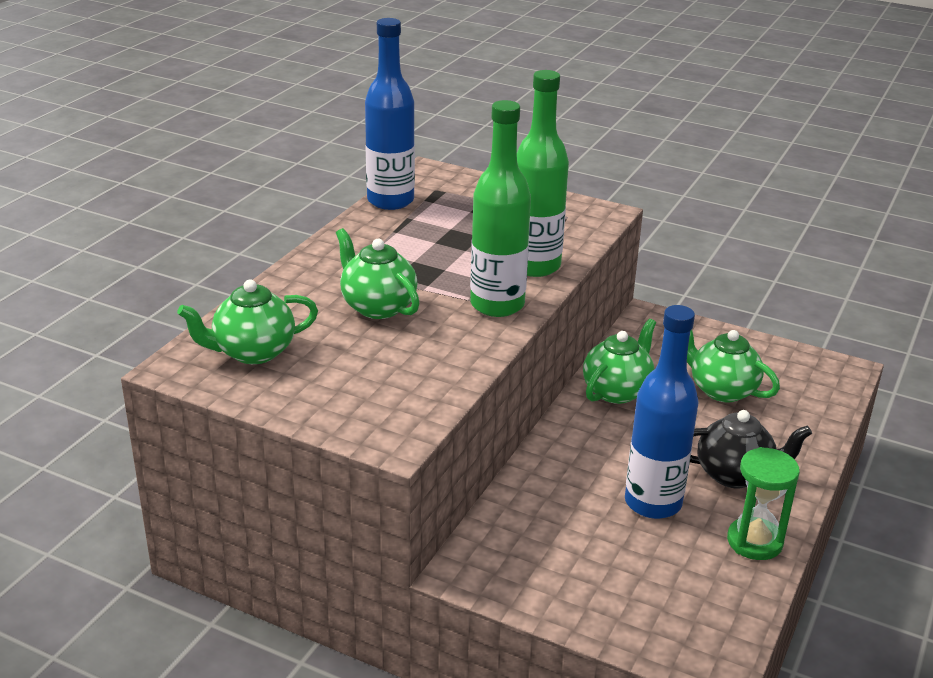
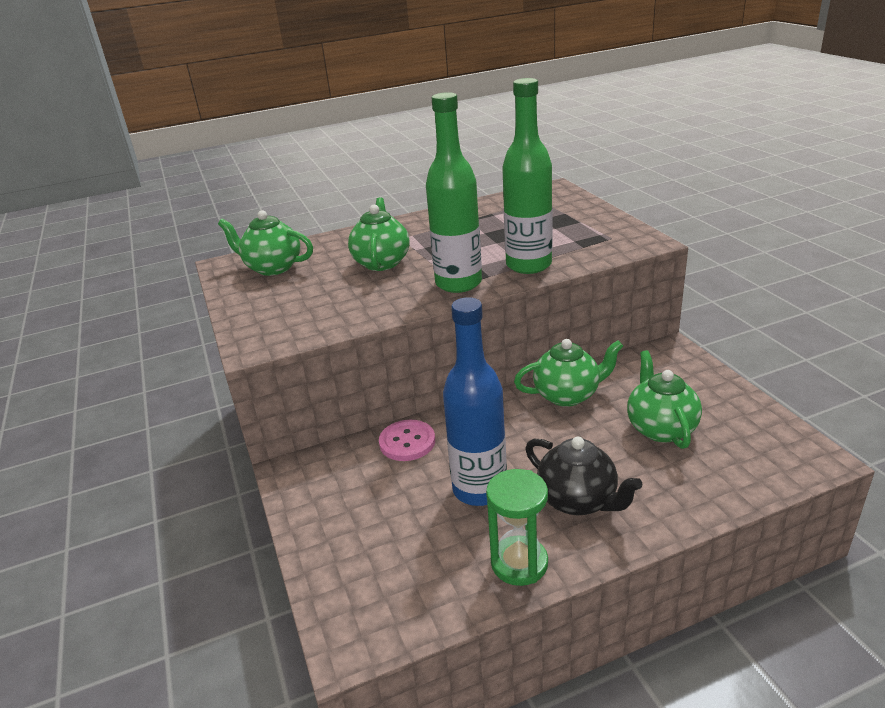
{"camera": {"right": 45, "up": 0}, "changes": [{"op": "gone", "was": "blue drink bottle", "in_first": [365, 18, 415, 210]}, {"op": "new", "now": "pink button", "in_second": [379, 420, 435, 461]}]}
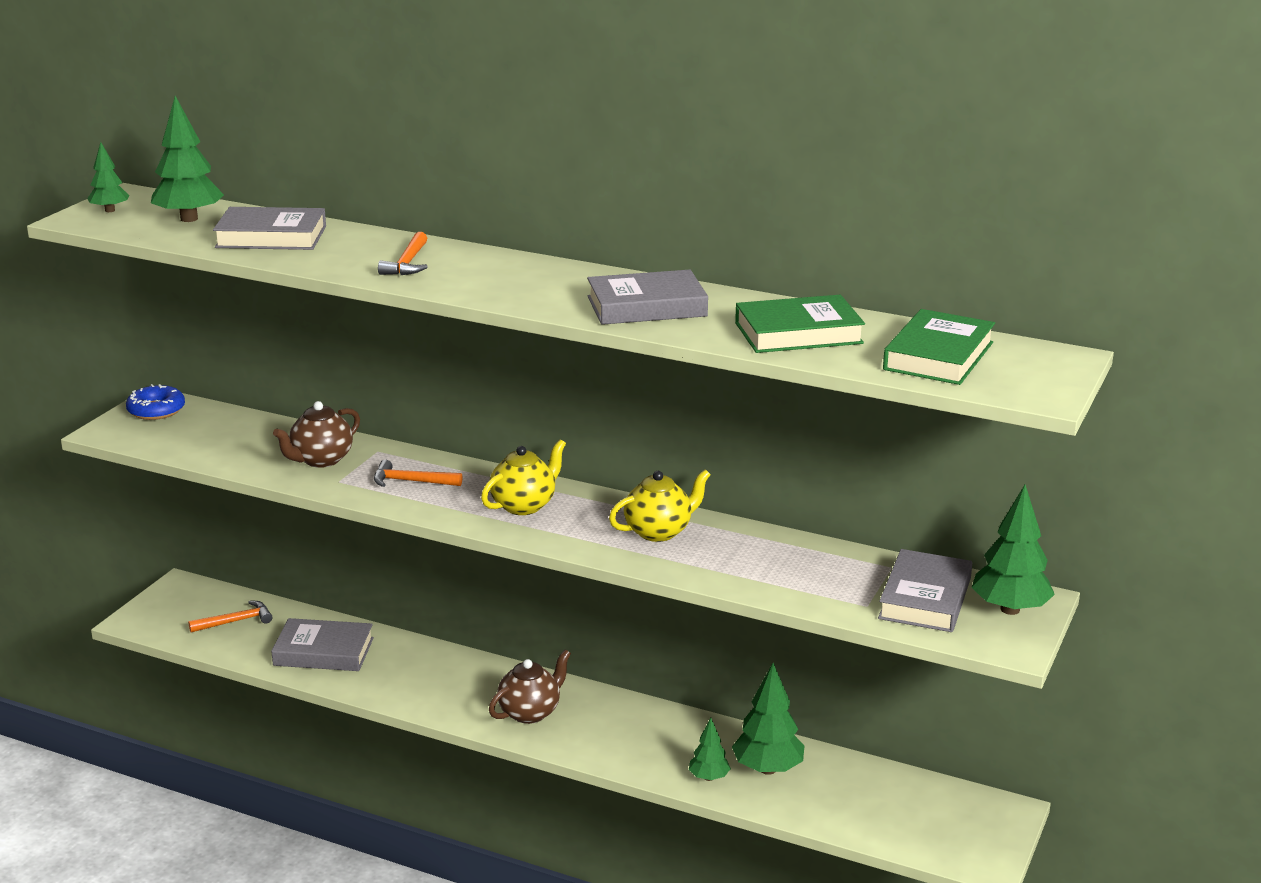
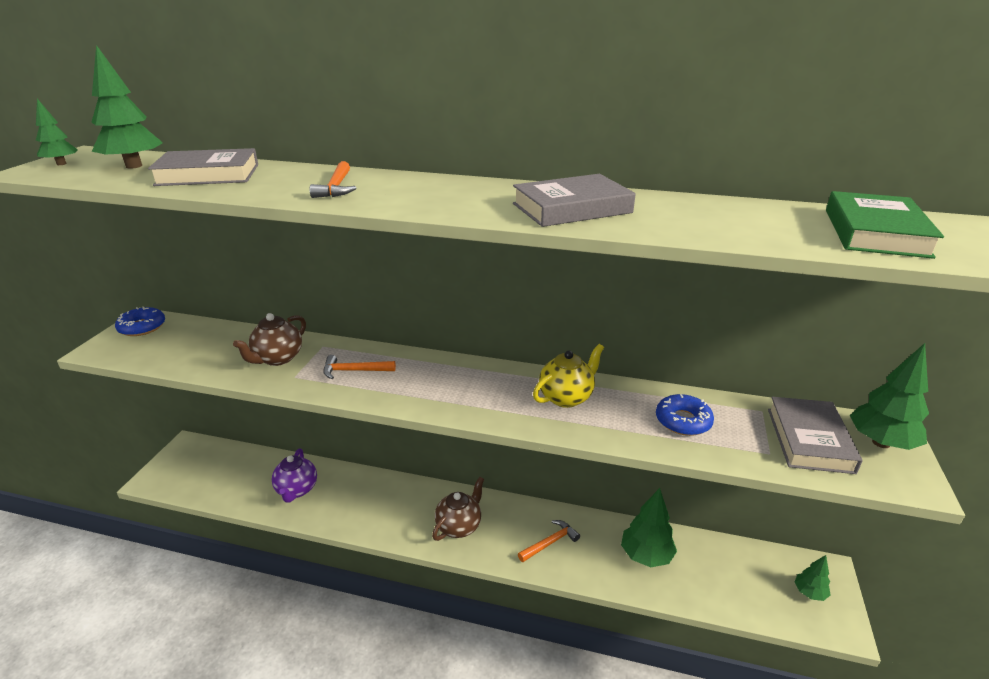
{"camera": {"right": -10, "up": 5}, "changes": [{"op": "gone", "was": "bright yellow china teapot", "in_first": [481, 439, 566, 515]}, {"op": "gone", "was": "leaf-green hardback", "in_first": [735, 295, 865, 353]}, {"op": "new", "now": "blue donut", "in_second": [656, 394, 714, 436]}, {"op": "shifted", "was": "bright orange hammer", "in_first": [188, 601, 272, 633], "in_second": [518, 520, 580, 562]}, {"op": "shifted", "was": "leaf-green toy tree", "in_first": [689, 718, 731, 781], "in_second": [795, 555, 830, 601]}, {"op": "swapped", "was": "ash-grey hardback", "now": "royal purple china teapot", "in_first": [271, 618, 374, 671], "in_second": [272, 448, 317, 503]}]}
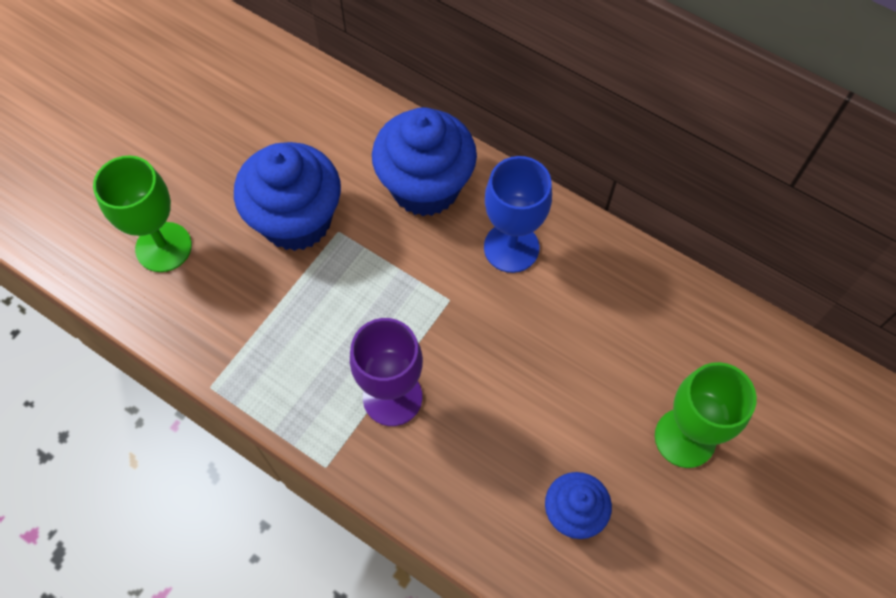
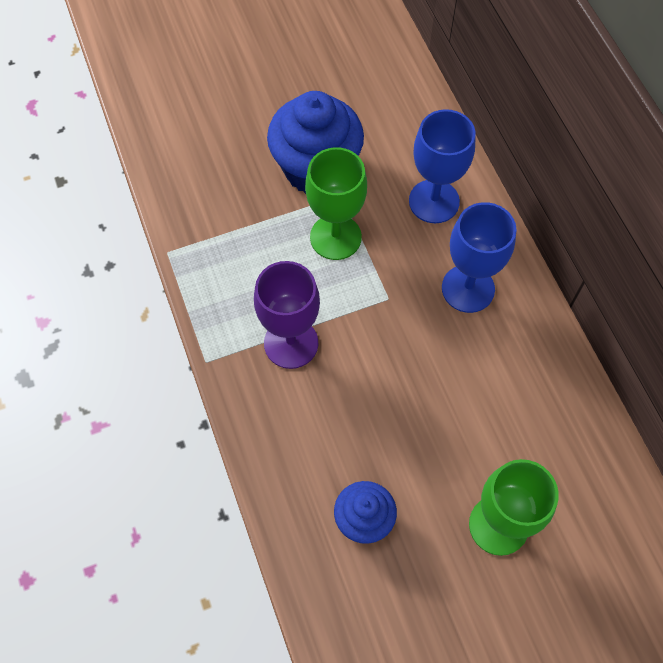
{"camera": {"right": 35, "up": 0}, "changes": [{"op": "shifted", "was": "leaf-green chalice", "in_first": [93, 155, 192, 272], "in_second": [305, 147, 367, 260]}, {"op": "swapped", "was": "blue cupcake", "now": "blue chalice", "in_first": [372, 107, 477, 216], "in_second": [409, 109, 475, 223]}]}
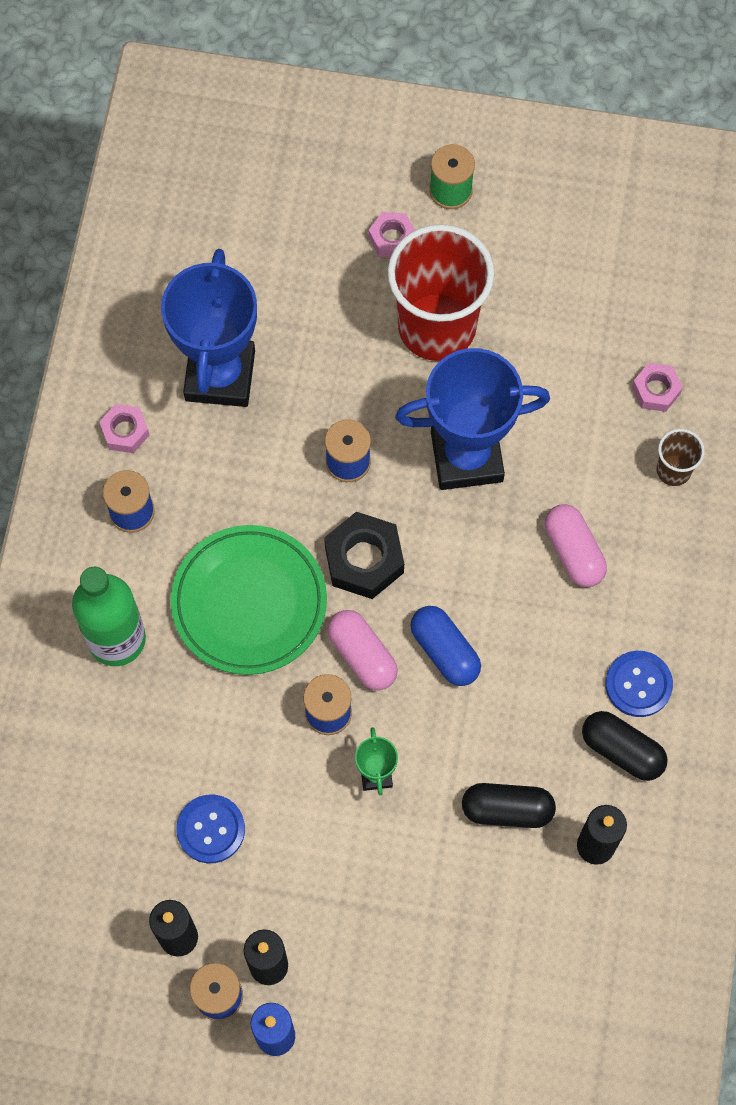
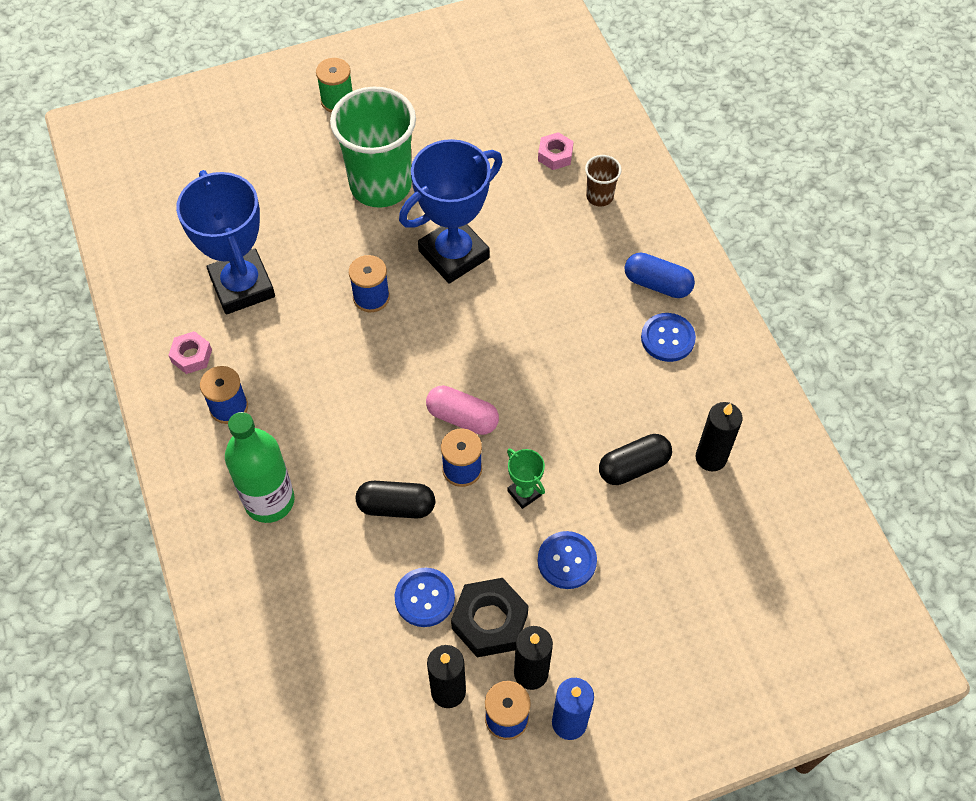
{"camera": {"right": -30, "up": -10}, "changes": [{"op": "gone", "was": "leaf-green dinner plate", "in_first": [170, 525, 327, 675]}, {"op": "gone", "was": "pink hex nut", "in_first": [369, 212, 415, 258]}, {"op": "gone", "was": "pink pill", "in_first": [545, 504, 607, 587]}, {"op": "new", "now": "blue button", "in_second": [537, 531, 597, 589]}, {"op": "shifted", "was": "ebony hex nut", "in_first": [324, 512, 404, 599], "in_second": [451, 578, 528, 657]}, {"op": "shifted", "was": "blue pill", "in_first": [410, 606, 481, 686], "in_second": [625, 253, 695, 298]}, {"op": "shifted", "was": "ebony pill", "in_first": [582, 711, 668, 781], "in_second": [356, 481, 435, 519]}, {"op": "repainted", "was": "red tumbler", "now": "leaf-green tumbler", "in_first": [388, 224, 494, 361], "in_second": [330, 87, 416, 208]}]}
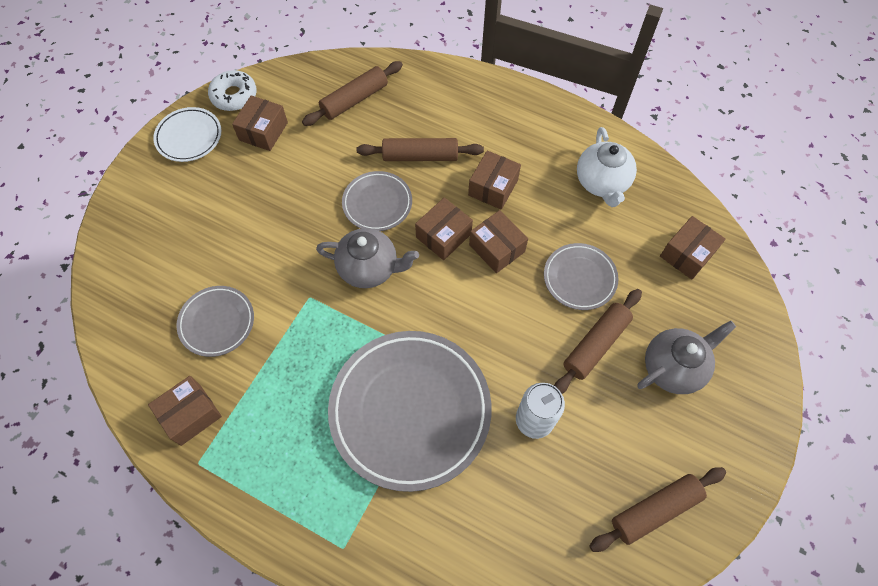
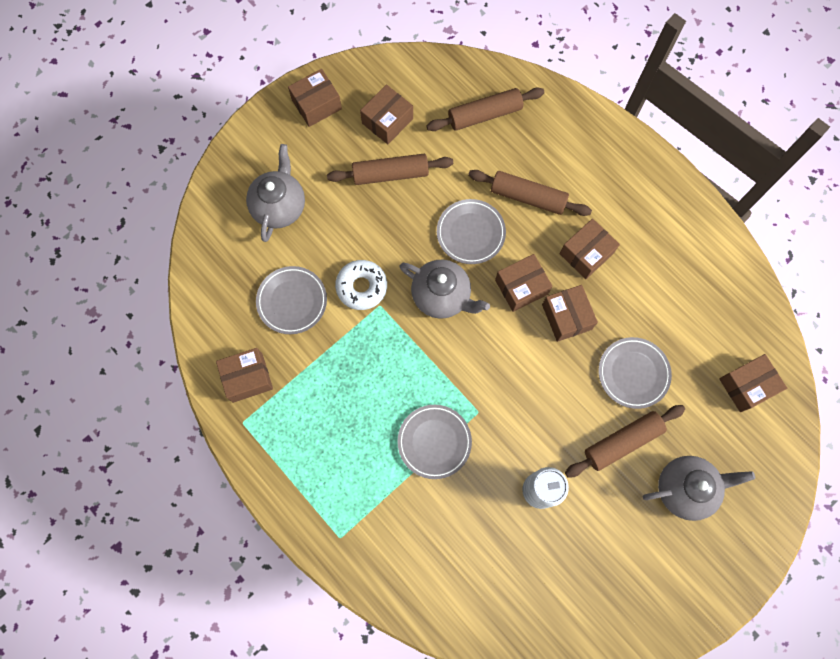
{"camera": {"right": 20, "up": 10}, "changes": [{"op": "gone", "was": "snow-white china teapot", "in_first": [577, 127, 637, 207]}, {"op": "new", "now": "ash-grey china teapot", "in_second": [246, 144, 305, 242]}, {"op": "shifted", "was": "snow-white donut", "in_first": [208, 70, 257, 111], "in_second": [335, 260, 387, 310]}, {"op": "shifted", "was": "dark brown dough roller", "in_first": [589, 467, 726, 552], "in_second": [327, 154, 453, 185]}, {"op": "swapped", "was": "snow-white dinner plate", "now": "dark brown box", "in_first": [153, 107, 221, 162], "in_second": [288, 69, 342, 127]}, {"op": "scaled", "was": "ash-grey dinner plate", "in_first": [328, 331, 492, 492], "in_second": [397, 405, 472, 479], "ratio": 0.5}]}
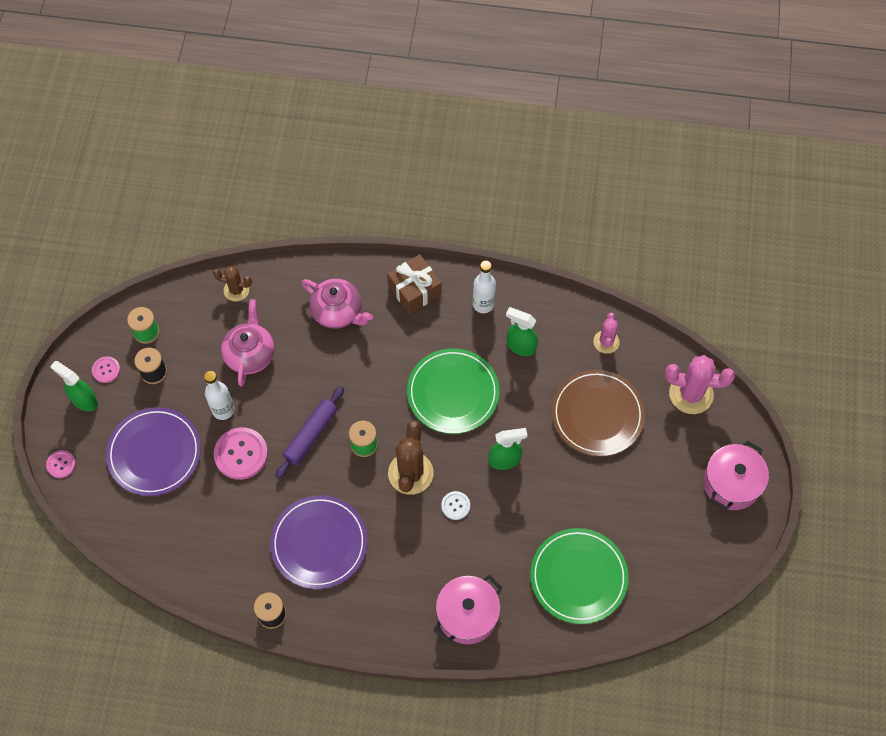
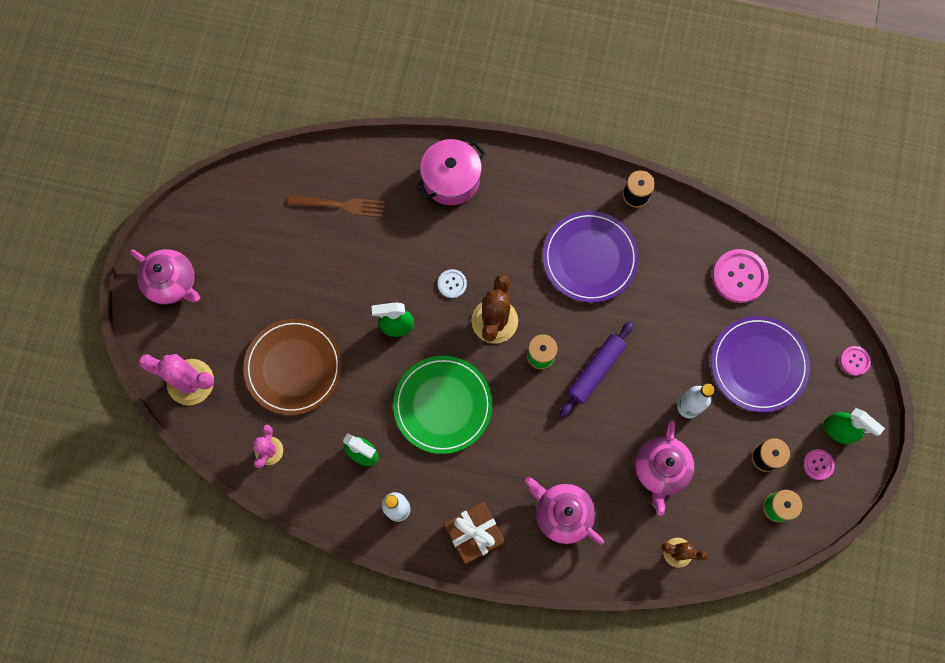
{"camera": {"right": -175, "up": 10}, "changes": [{"op": "shifted", "was": "pink button", "in_first": [214, 427, 268, 480], "in_second": [712, 249, 769, 303]}, {"op": "swapped", "was": "leaf-green dinner plate", "now": "dark brown table fork", "in_first": [530, 528, 629, 624], "in_second": [288, 196, 385, 217]}, {"op": "swapped", "was": "pink stockpot", "now": "pink china teapot", "in_first": [703, 440, 769, 510], "in_second": [130, 249, 200, 304]}]}
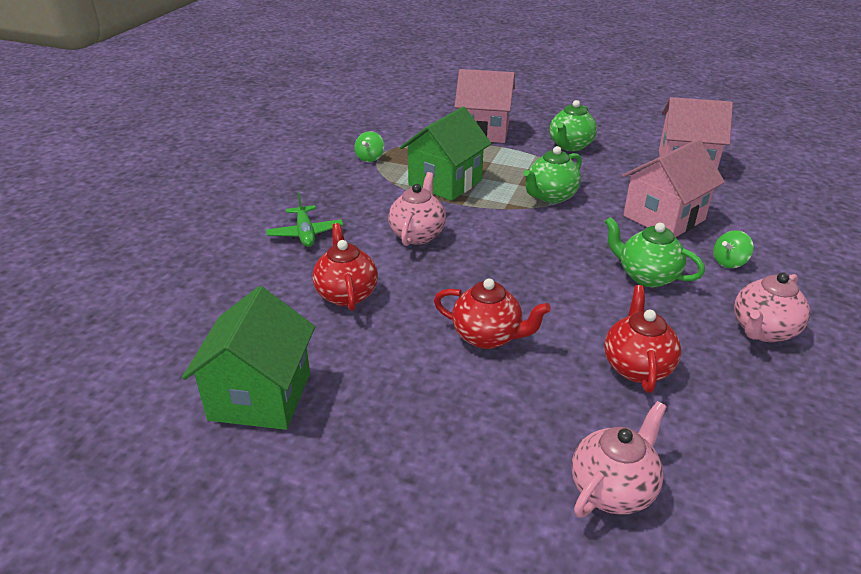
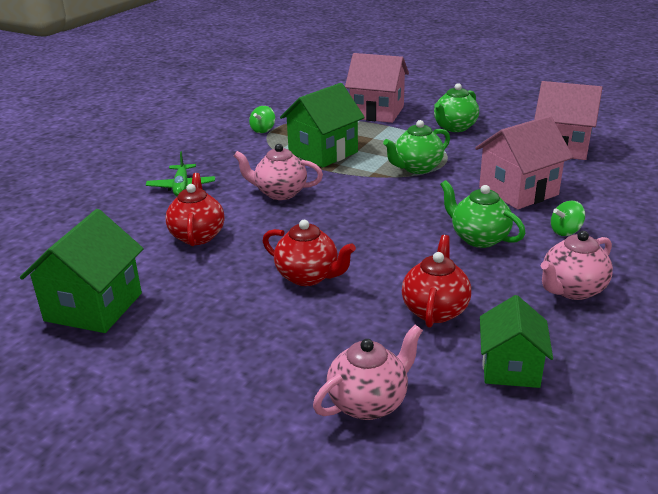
{"camera": {"right": 10, "up": -5}, "changes": [{"op": "new", "now": "leaf-green cottage", "in_second": [480, 295, 553, 388]}, {"op": "rotated", "was": "pink china teapot", "in_first": [388, 172, 446, 246], "in_second": [234, 144, 323, 200], "clockwise": -105}]}
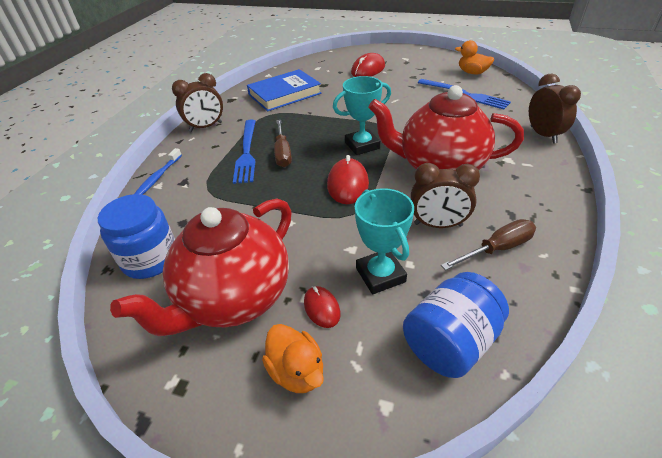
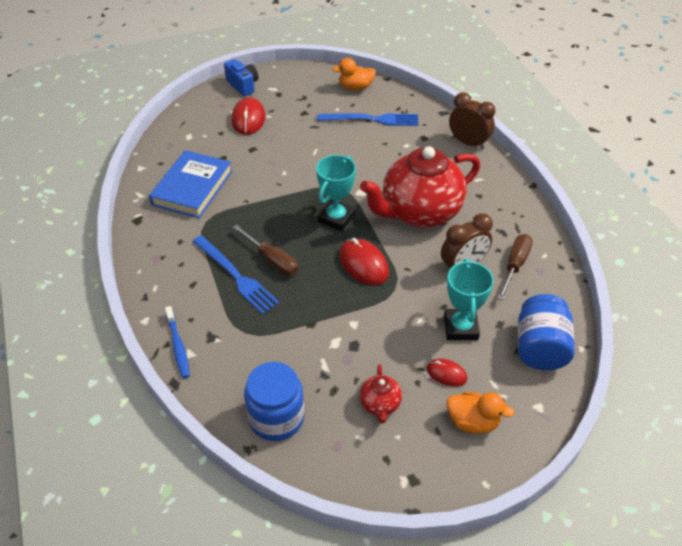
{"camera": {"right": -40, "up": 5}, "changes": [{"op": "gone", "was": "dark brown bedside clock", "in_first": [172, 73, 223, 132]}, {"op": "new", "now": "blue photo camera", "in_second": [224, 59, 258, 96]}, {"op": "rotated", "was": "teal award cup", "in_first": [355, 188, 414, 294], "in_second": [444, 259, 494, 340], "clockwise": 60}, {"op": "scaled", "was": "red china teapot", "in_first": [110, 198, 292, 336], "in_second": [360, 364, 402, 423], "ratio": 0.42}]}
